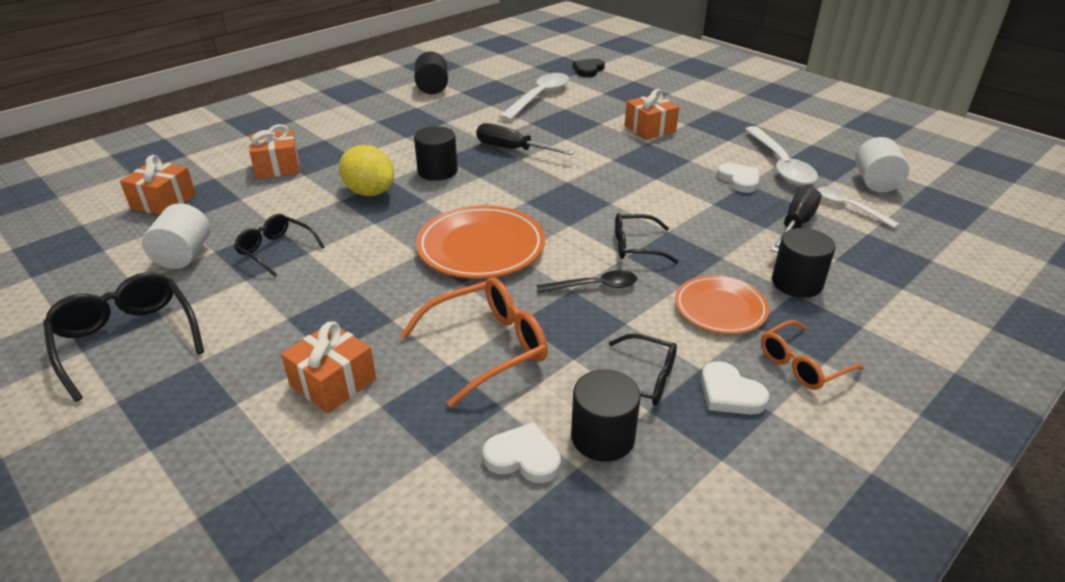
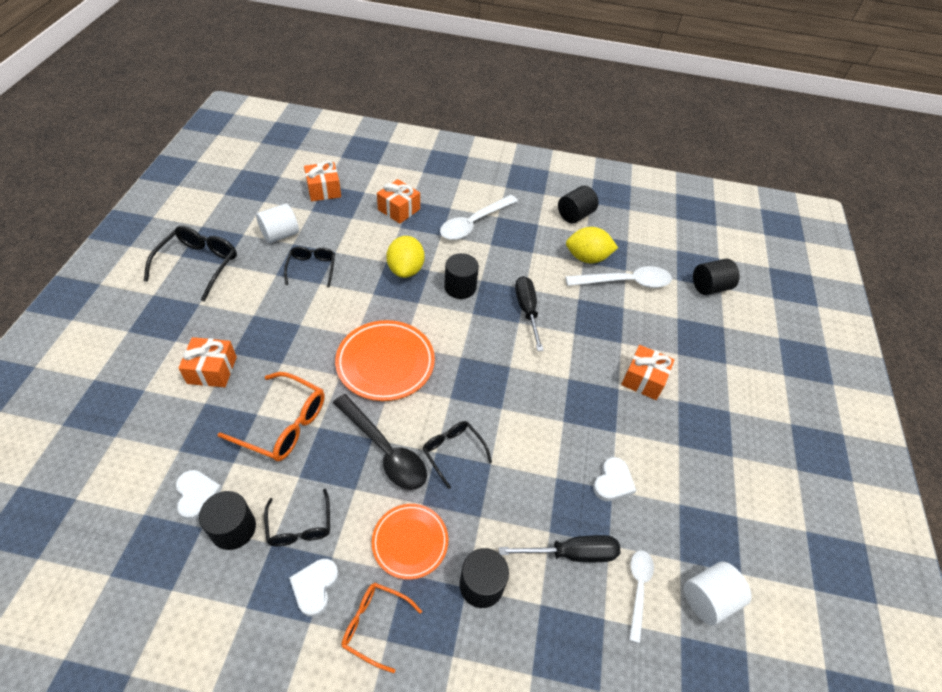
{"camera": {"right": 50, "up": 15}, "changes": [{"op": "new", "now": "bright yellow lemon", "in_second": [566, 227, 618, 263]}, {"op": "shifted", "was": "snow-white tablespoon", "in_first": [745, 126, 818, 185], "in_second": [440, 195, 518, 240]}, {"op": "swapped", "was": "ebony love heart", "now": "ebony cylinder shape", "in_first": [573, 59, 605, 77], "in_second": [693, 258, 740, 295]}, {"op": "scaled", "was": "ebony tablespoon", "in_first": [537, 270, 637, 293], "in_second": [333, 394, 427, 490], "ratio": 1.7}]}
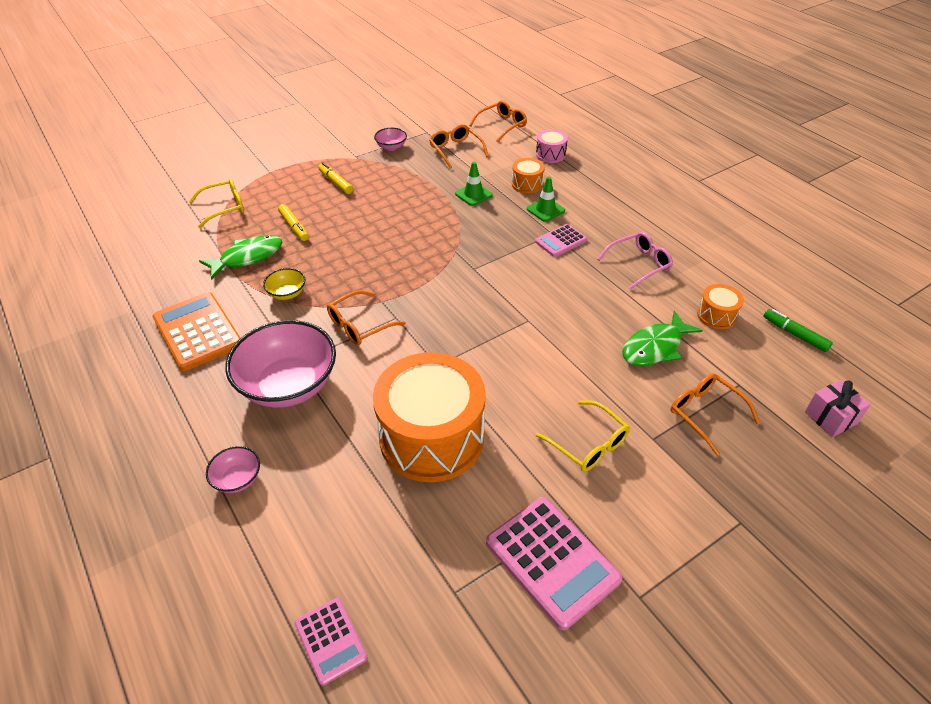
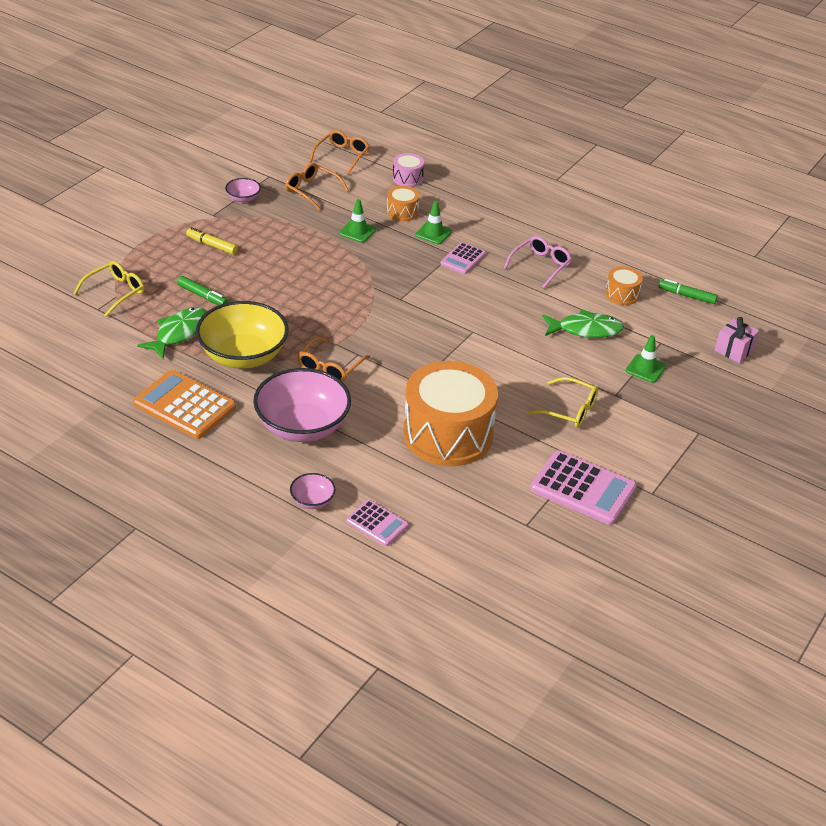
{"camera": {"right": -25, "up": -5}, "changes": [{"op": "shifted", "was": "pink calculator", "in_first": [294, 598, 368, 686], "in_second": [346, 500, 409, 546]}, {"op": "swapped", "was": "bright orange eyeglasses", "now": "leaf-green traffic cone", "in_first": [671, 373, 760, 456], "in_second": [626, 335, 666, 383]}, {"op": "repainted", "was": "bright yellow marker", "now": "leaf-green marker", "in_first": [278, 204, 309, 241], "in_second": [177, 276, 228, 305]}, {"op": "rotated", "was": "leaf-green fish", "in_first": [622, 311, 703, 366], "in_second": [542, 309, 624, 338], "clockwise": -120}, {"op": "scaled", "was": "bright yellow bowl", "in_first": [263, 268, 305, 300], "in_second": [196, 301, 288, 369], "ratio": 2.25}]}
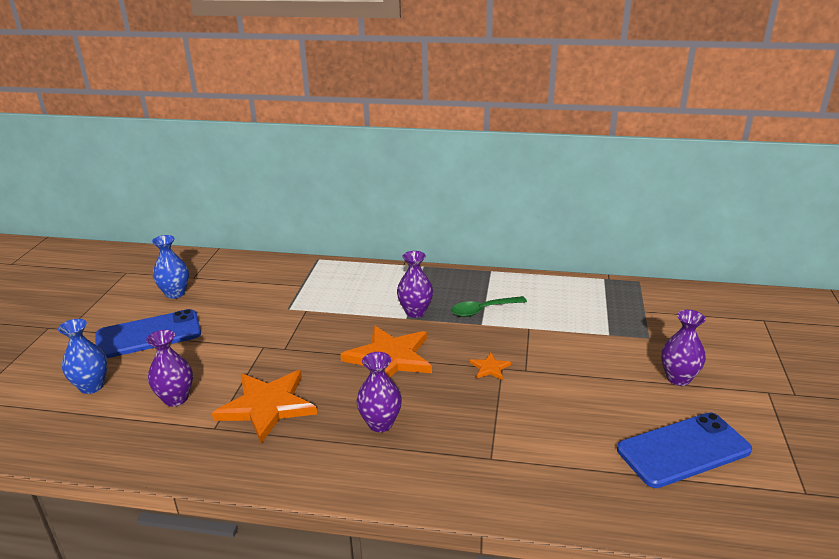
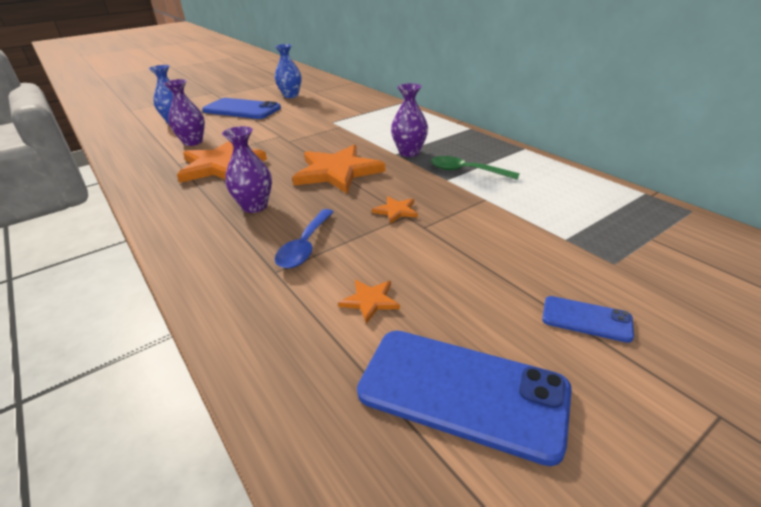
{"camera": {"right": 45, "up": 5}, "changes": [{"op": "new", "now": "blue tablespoon", "in_second": [275, 209, 334, 268]}, {"op": "new", "now": "bright orange star shape", "in_second": [338, 280, 400, 324]}, {"op": "swapped", "was": "royal purple vase", "now": "blue mobile phone", "in_first": [661, 310, 706, 386], "in_second": [542, 296, 634, 343]}]}
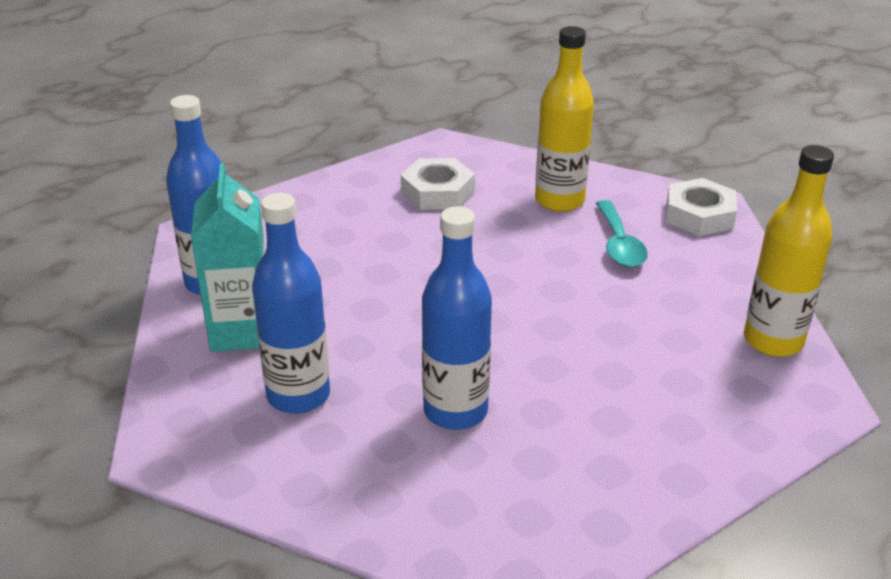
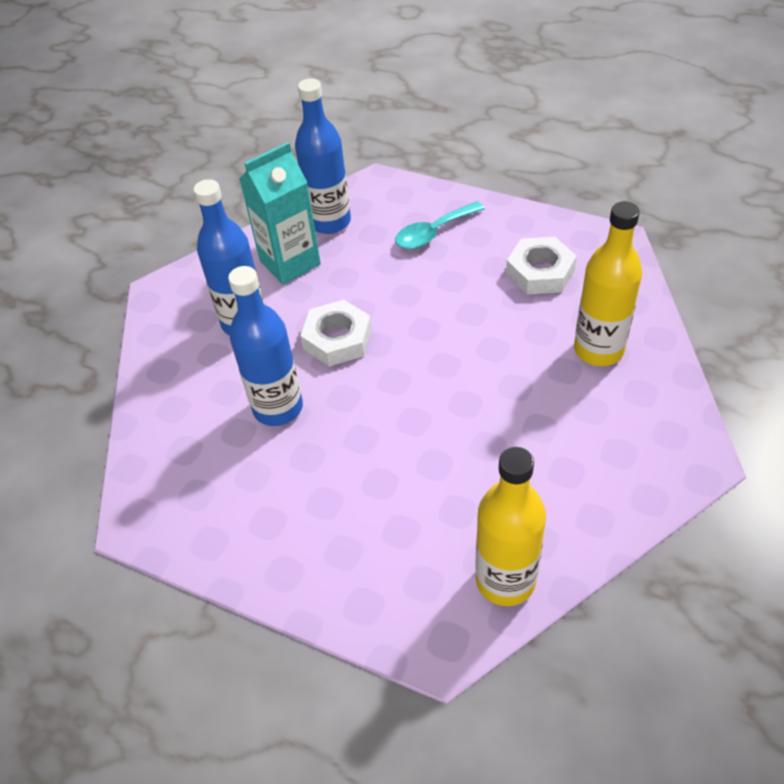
{"camera": {"right": 65, "up": 15}, "changes": [{"op": "shifted", "was": "teal tablespoon", "in_first": [596, 200, 648, 268], "in_second": [395, 201, 485, 249]}, {"op": "shifted", "was": "snow-white hex nut", "in_first": [666, 178, 737, 236], "in_second": [300, 300, 372, 367]}]}
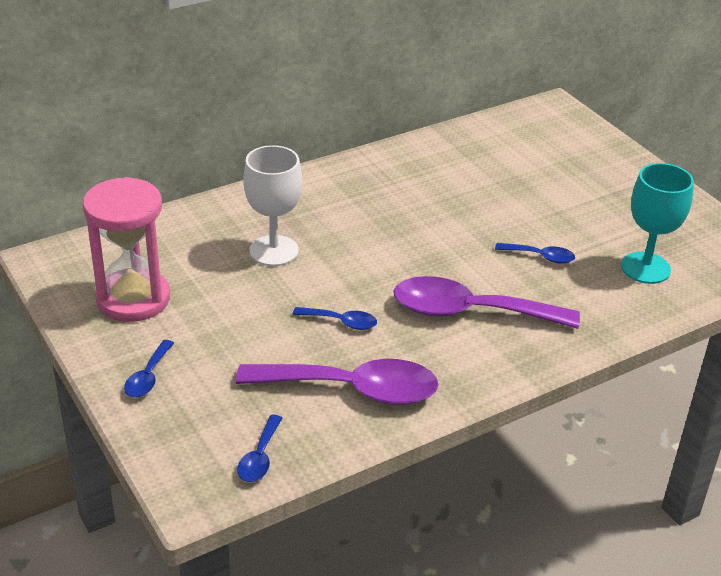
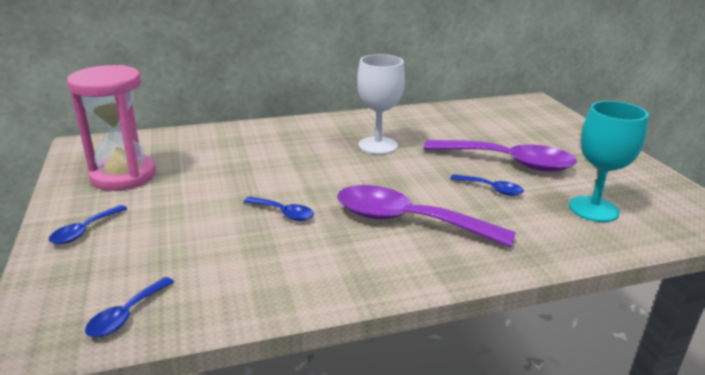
{"camera": {"right": 15, "up": -10}, "changes": [{"op": "shifted", "was": "royal purple tablespoon", "in_first": [236, 359, 439, 405], "in_second": [424, 140, 577, 172]}, {"op": "shifted", "was": "snow-white chalice", "in_first": [243, 145, 302, 266], "in_second": [357, 54, 405, 154]}]}
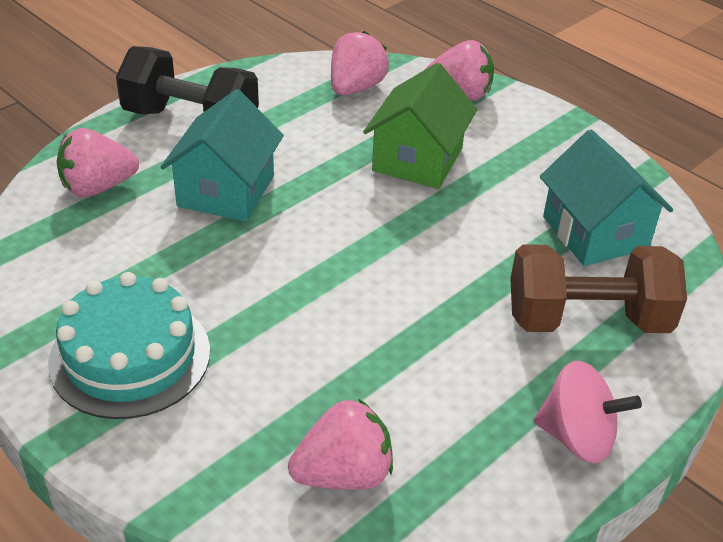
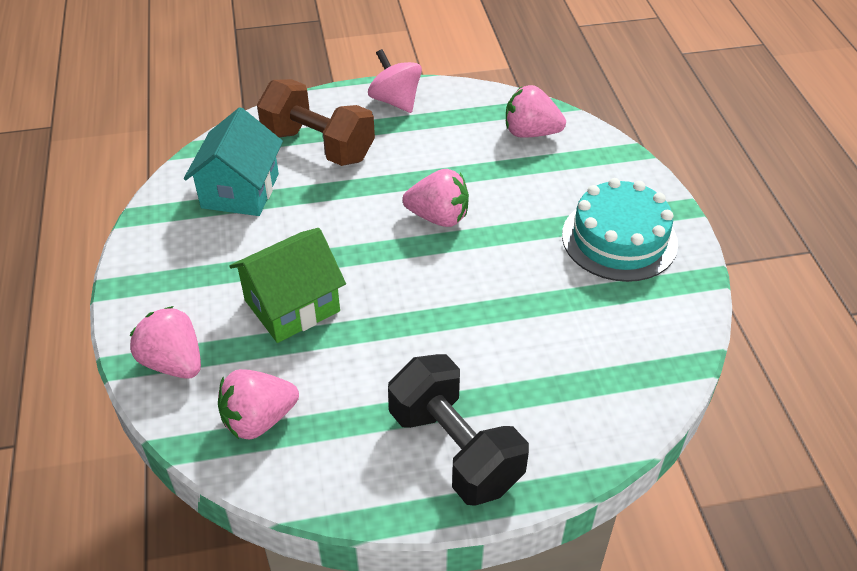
{"camera": {"right": -145, "up": 5}, "changes": [{"op": "gone", "was": "teal cottage", "in_first": [161, 89, 284, 222]}, {"op": "shifted", "was": "pink berry", "in_first": [57, 128, 139, 197], "in_second": [402, 169, 469, 227]}]}
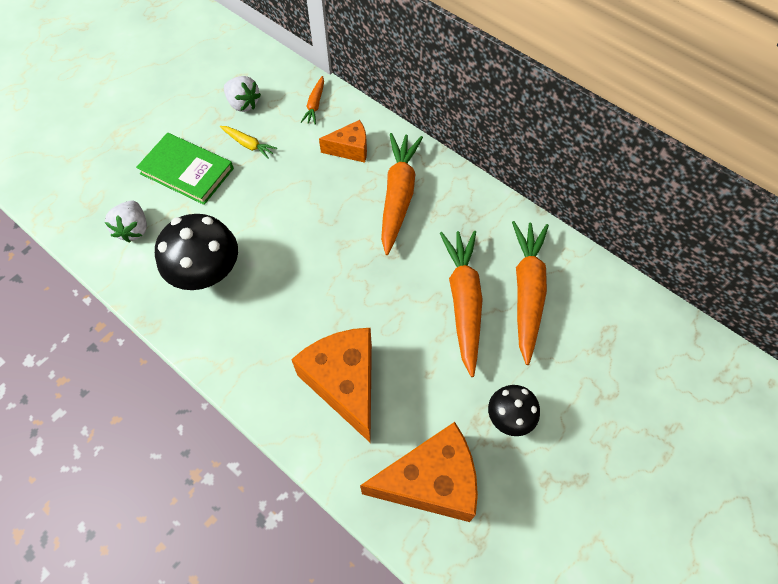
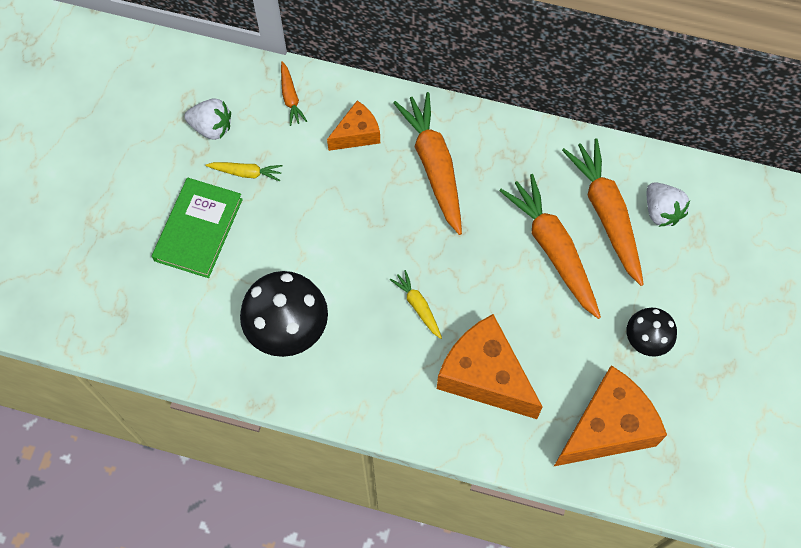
{"camera": {"right": -25, "up": 5}, "changes": [{"op": "new", "now": "bright yellow carrot", "in_second": [390, 270, 442, 339]}, {"op": "shifted", "was": "snow-white berry", "in_first": [105, 201, 147, 243], "in_second": [647, 182, 690, 227]}, {"op": "rotated", "was": "leaf-green hardback", "in_first": [136, 133, 234, 205], "in_second": [152, 178, 243, 278], "clockwise": -75}]}
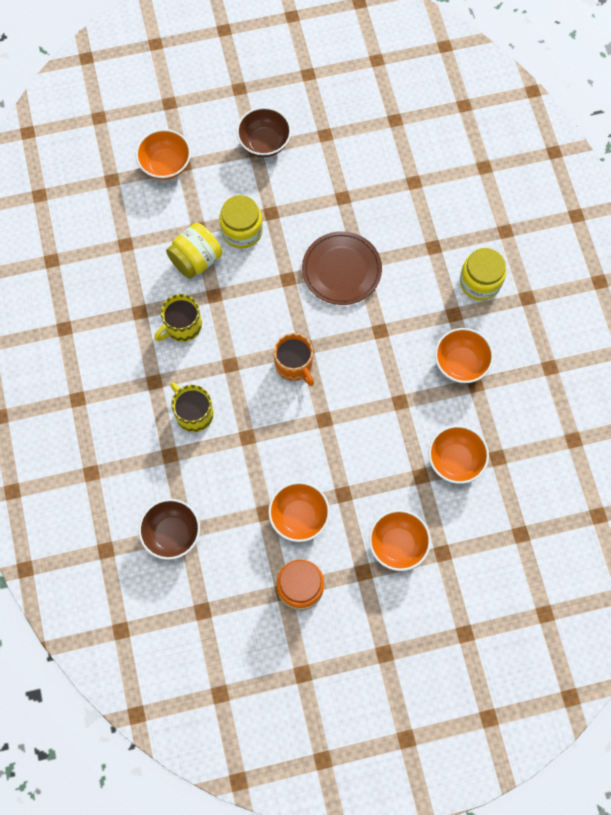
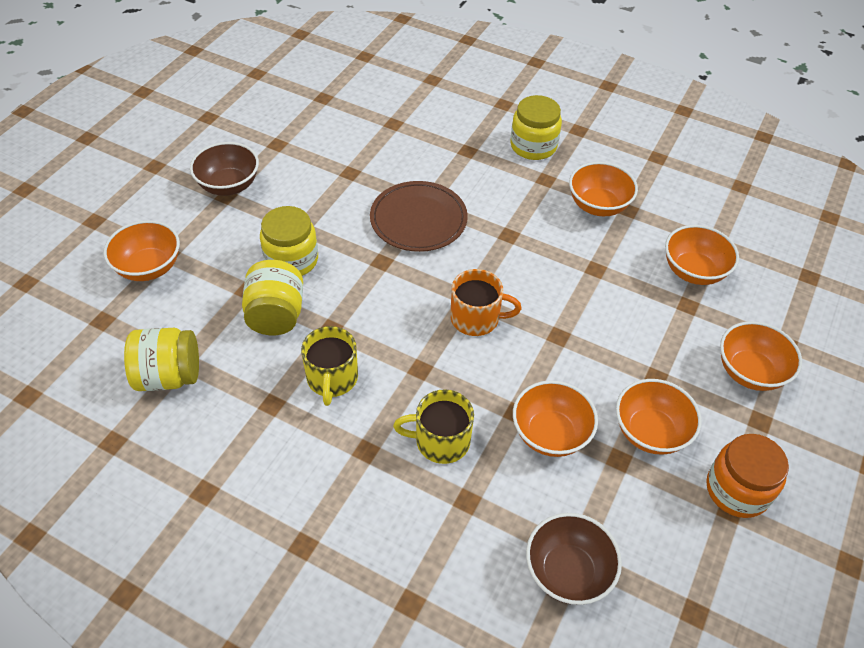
{"camera": {"right": -50, "up": -20}, "changes": [{"op": "new", "now": "bright yellow preserve jar", "in_second": [124, 328, 199, 391]}, {"op": "new", "now": "bright orange bowl", "in_second": [513, 380, 598, 457]}]}
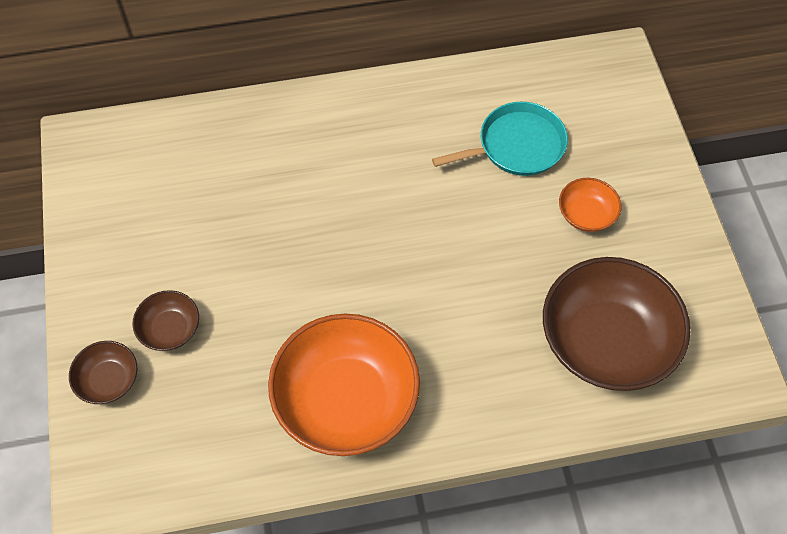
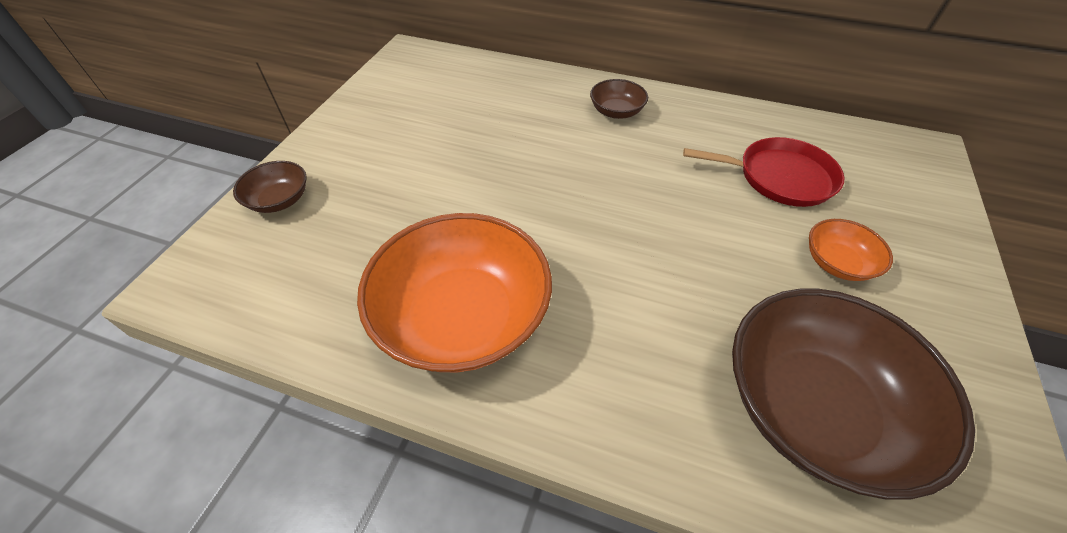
{"camera": {"right": 30, "up": -10}, "changes": [{"op": "shifted", "was": "dark brown bowl", "in_first": [133, 290, 199, 351], "in_second": [590, 79, 648, 119]}, {"op": "repainted", "was": "teal pan", "now": "red pan", "in_first": [432, 102, 568, 176], "in_second": [683, 137, 844, 207]}]}
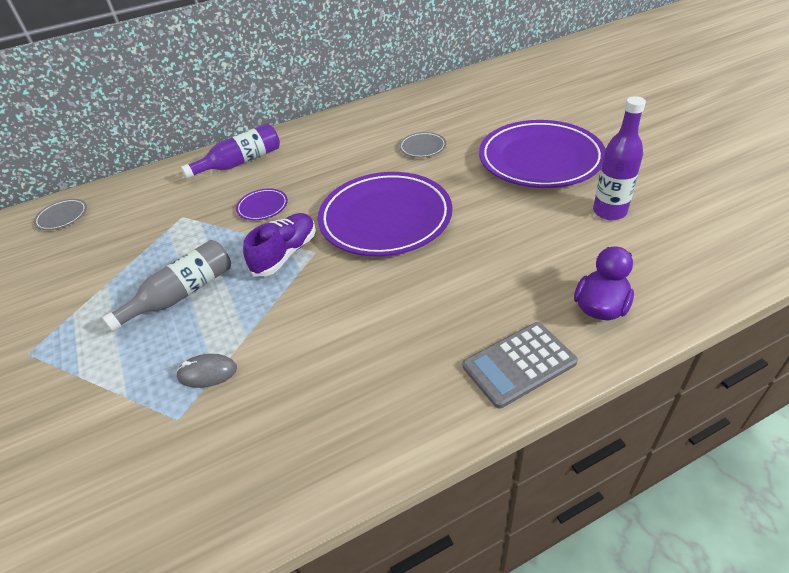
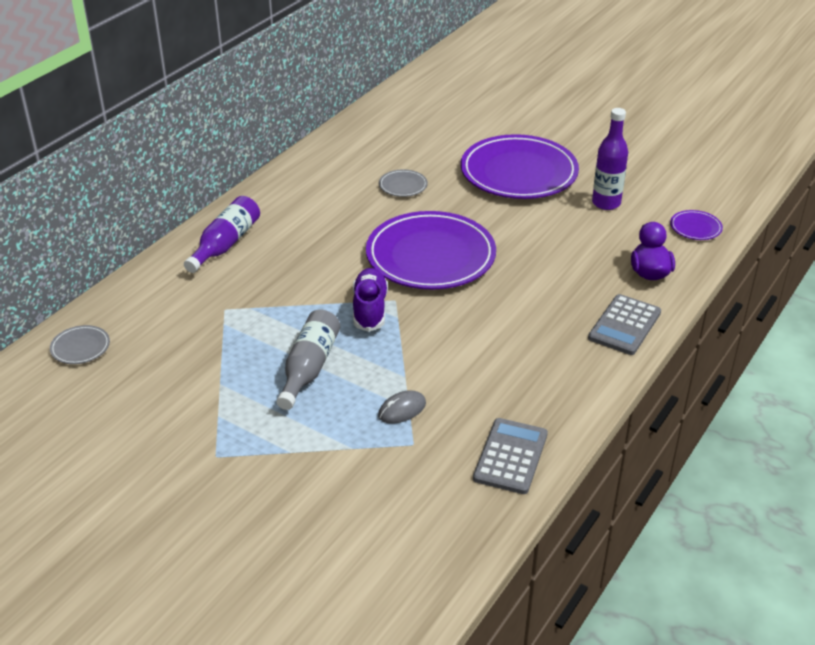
{"camera": {"right": -35, "up": -5}, "changes": [{"op": "new", "now": "ash-grey calculator", "in_second": [473, 418, 548, 494]}, {"op": "shifted", "was": "royal purple dinner plate", "in_first": [236, 188, 288, 220], "in_second": [670, 210, 723, 240]}]}
